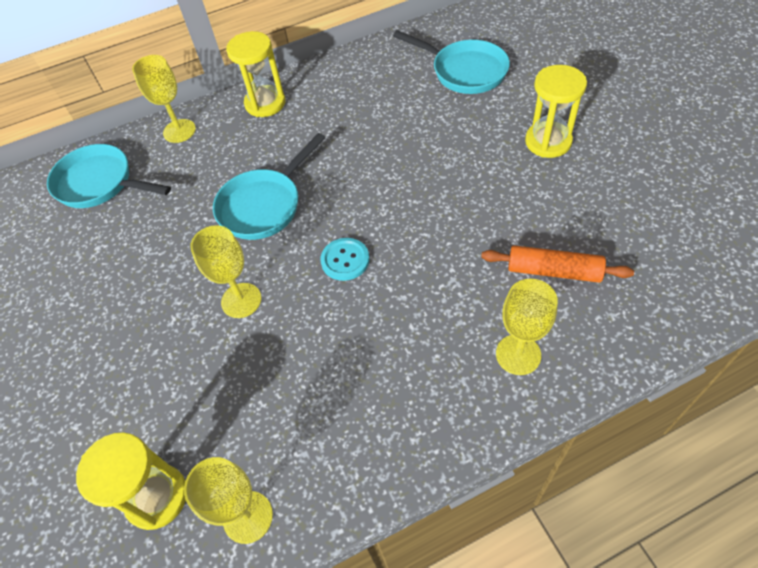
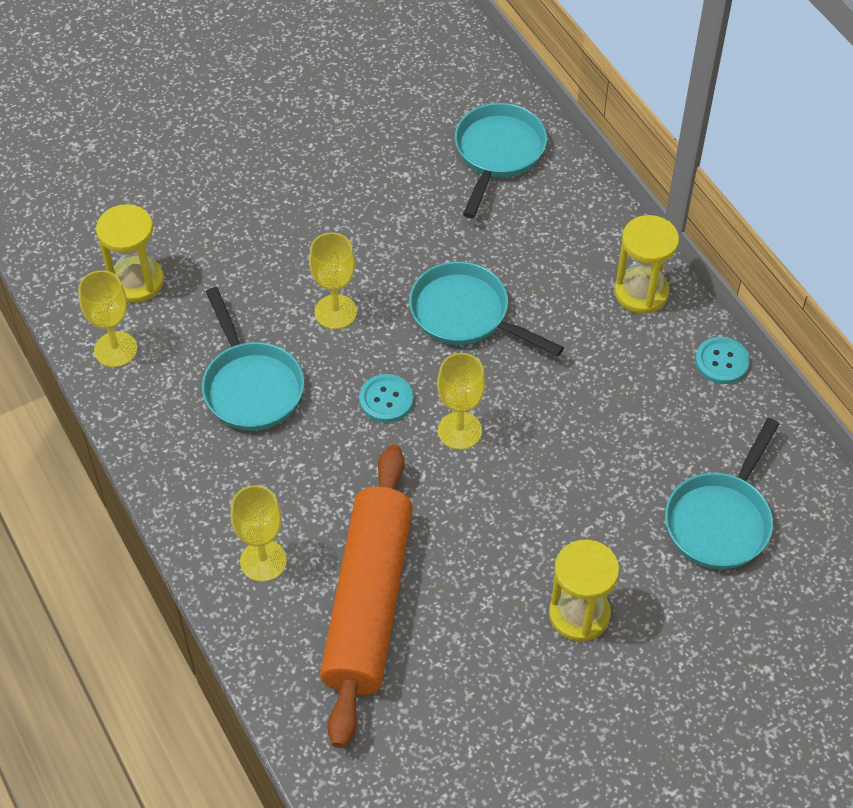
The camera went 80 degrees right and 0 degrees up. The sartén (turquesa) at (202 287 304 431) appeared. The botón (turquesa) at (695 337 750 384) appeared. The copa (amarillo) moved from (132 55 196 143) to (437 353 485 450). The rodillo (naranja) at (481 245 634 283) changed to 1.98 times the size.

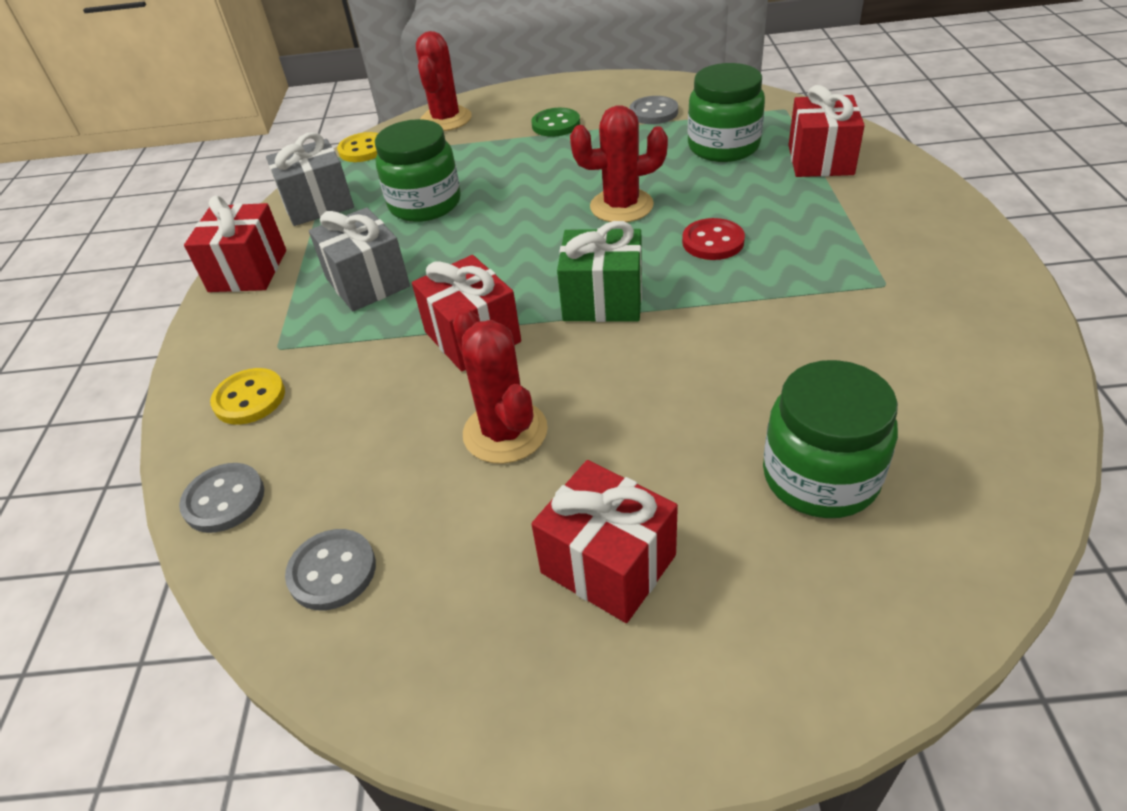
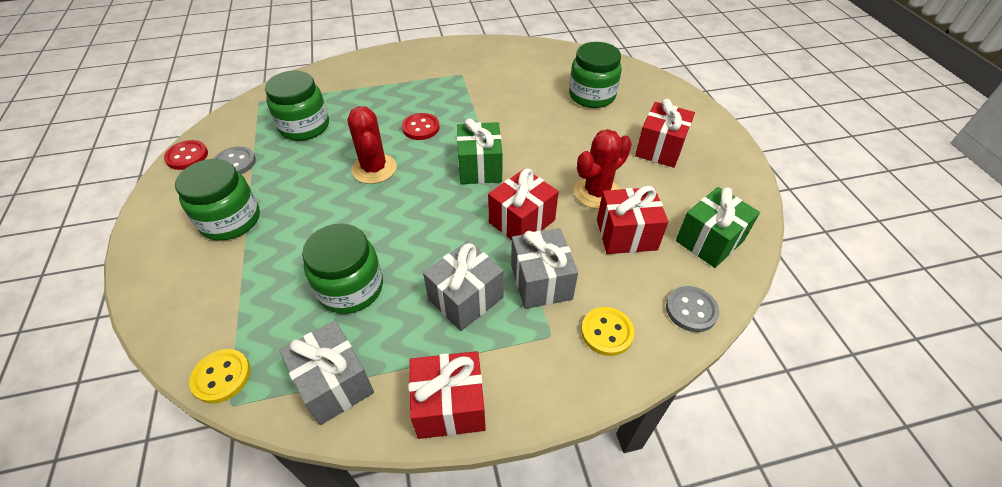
The camera went 105 degrees left and 5 degrees up. The cactus (rojo) at (416 31 472 131) disappeared. The botón (rojo) at (164 140 208 170) appeared. The regalo (gris) at (511 228 578 309) appeared. The regalo (rojo) moved from (788 85 865 177) to (597 186 668 254). The botón (gris) at (285 529 376 611) was replaced by the regalo (verde) at (676 187 760 268). The botón (verde) at (531 108 580 137) was replaced by the tarro (verde) at (175 159 260 241).

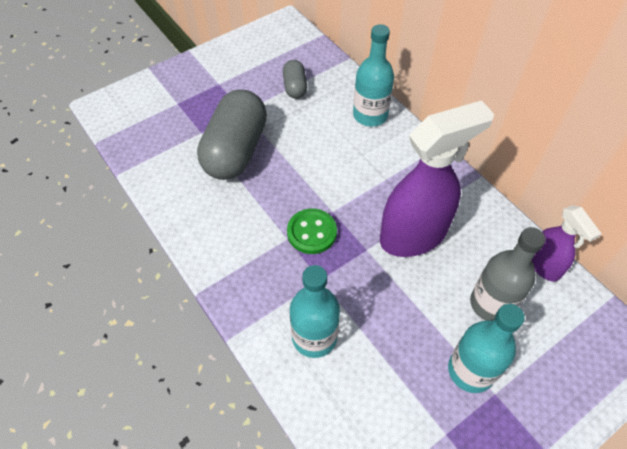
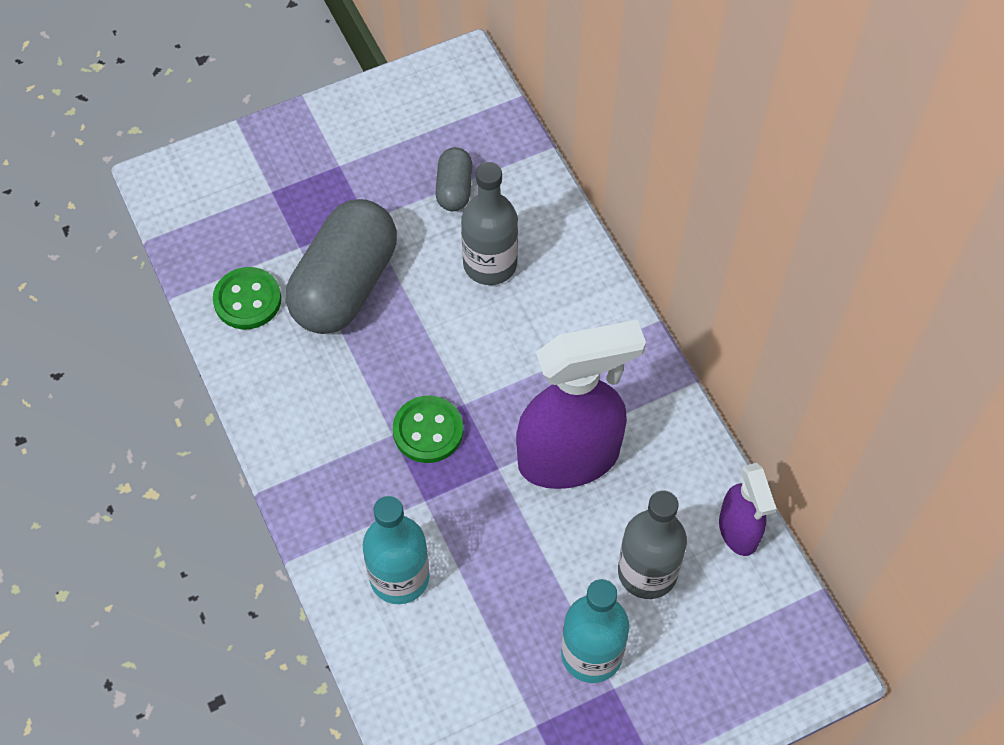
The camera went 10 degrees right and 5 degrees up. The botella (turquesa) at (353 24 394 126) disappeared. The botón (verde) at (213 267 281 329) appeared. The botella (gris) at (461 162 518 285) appeared.

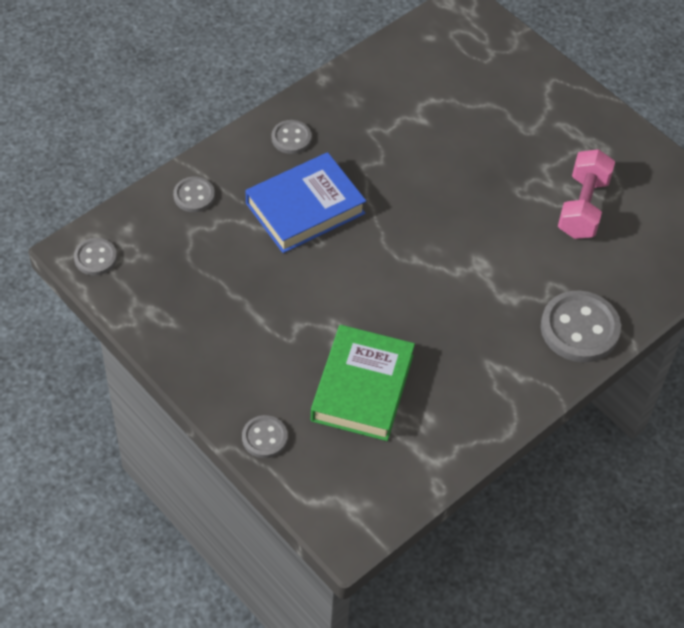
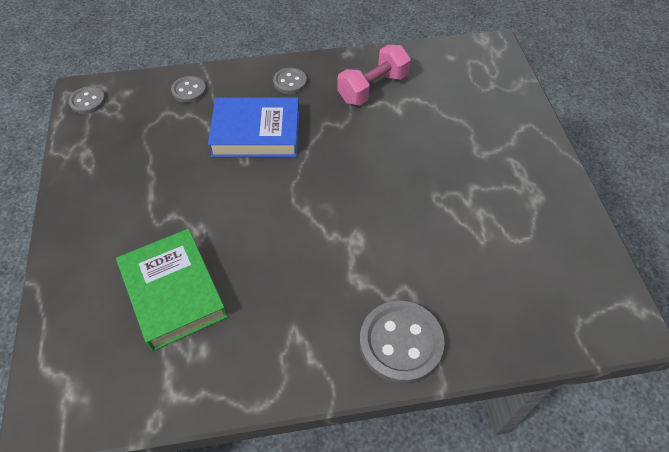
The camera went 35 degrees right and 0 degrees up. The botón (gris) at (242 415 288 458) disappeared. The mancuerna (rosa) moved from (558 149 615 239) to (337 45 411 106). The libro (verde) at (311 325 415 441) turned 75 degrees counterclockwise.

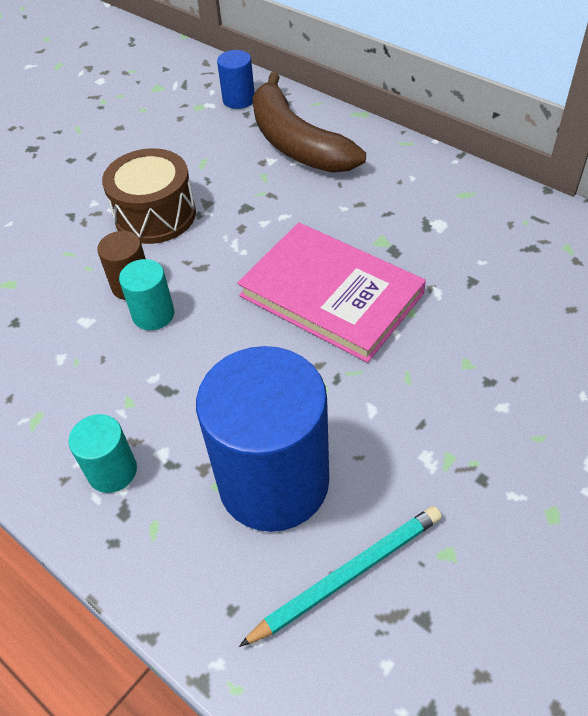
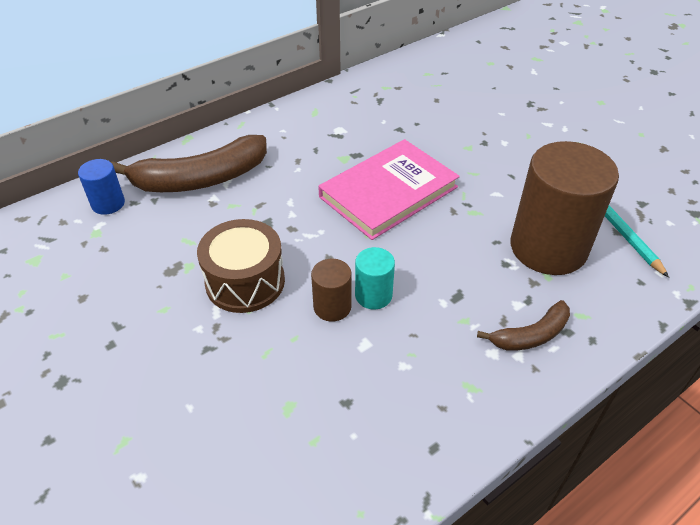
The camera went 80 degrees left and 5 degrees down. The cilindro (turquesa) at (68 414 137 493) was replaced by the plátano (marrón) at (477 300 570 351). The cilindro (azul) at (196 346 329 532) became the cilindro (marrón) at (510 141 619 275).

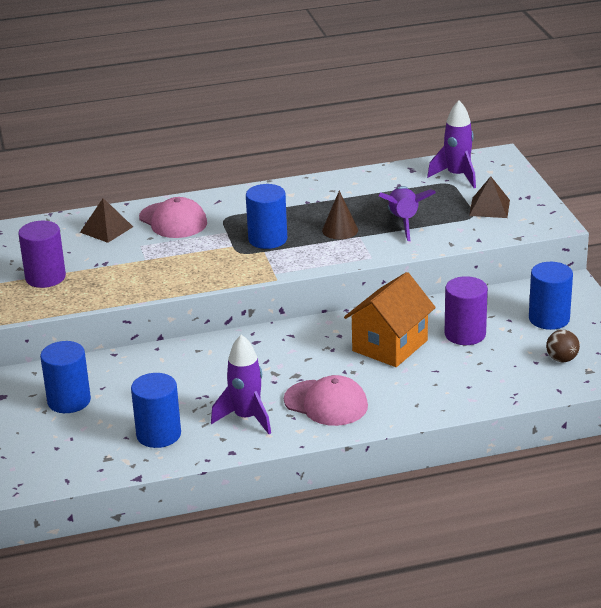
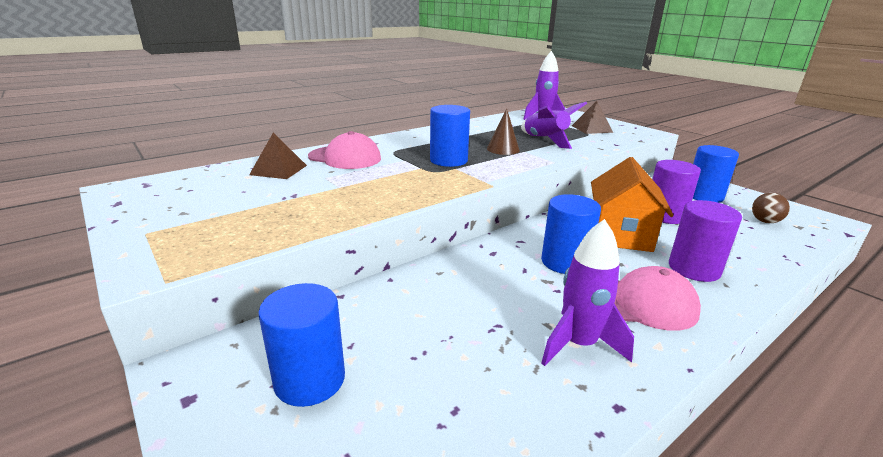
The camera went 25 degrees left and 5 degrees down. The cilindro (morado) moved from (18 221 66 288) to (669 200 742 282). The cilindro (azul) moved from (131 373 181 448) to (541 194 601 274).

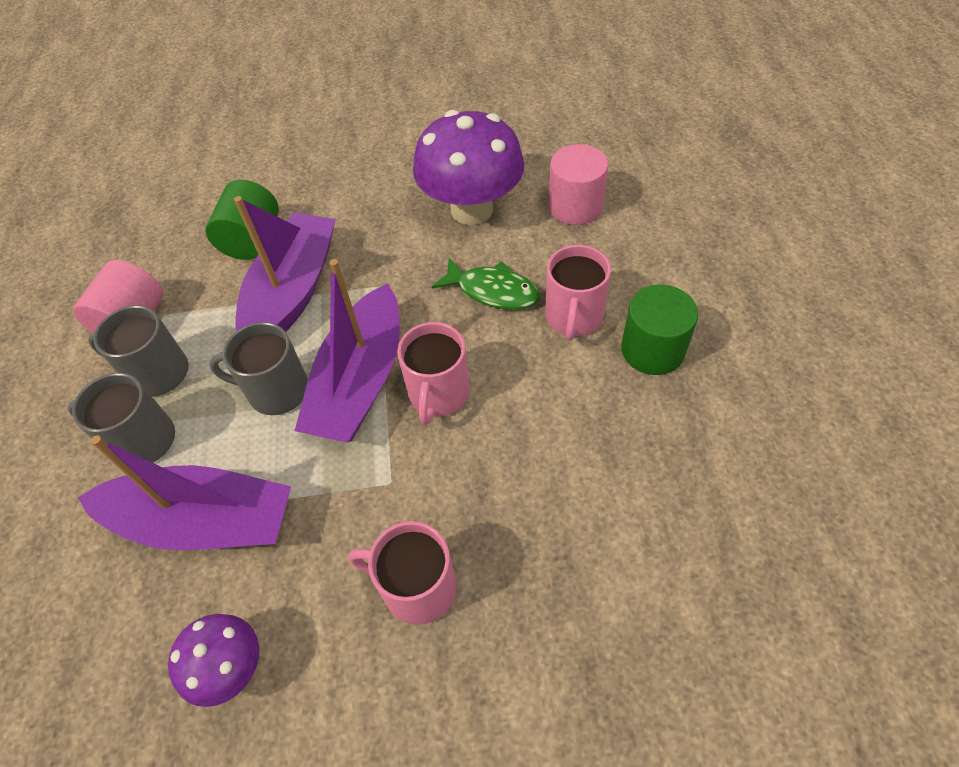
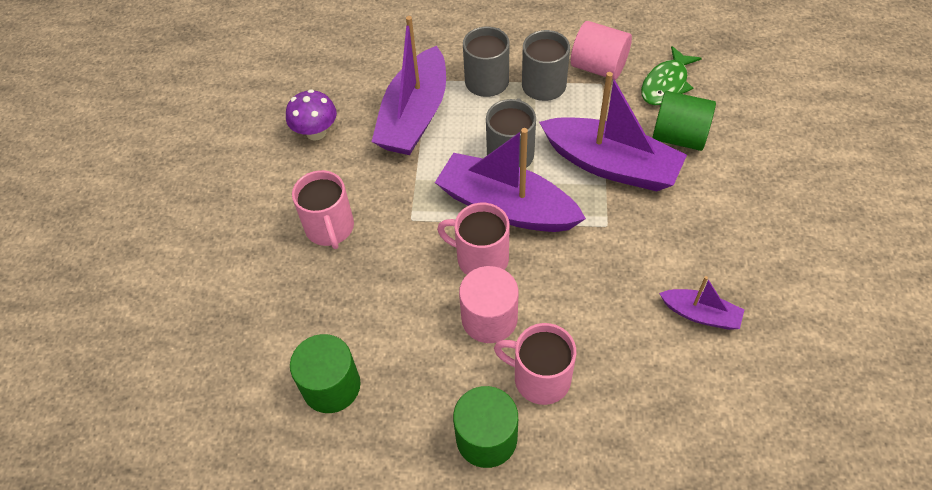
The camera went 100 degrees right and 0 degrees up. The cilindro (verde) at (290 334 361 413) appeared. The pez (verde) moved from (432 258 540 310) to (641 46 702 105). The cilindro (rosa) moved from (549 144 608 225) to (459 266 519 343). The seta (morado) at (413 110 525 225) was replaced by the barco (morado) at (659 276 744 330). The taza (rosa) at (348 521 457 625) turned 135 degrees clockwise.

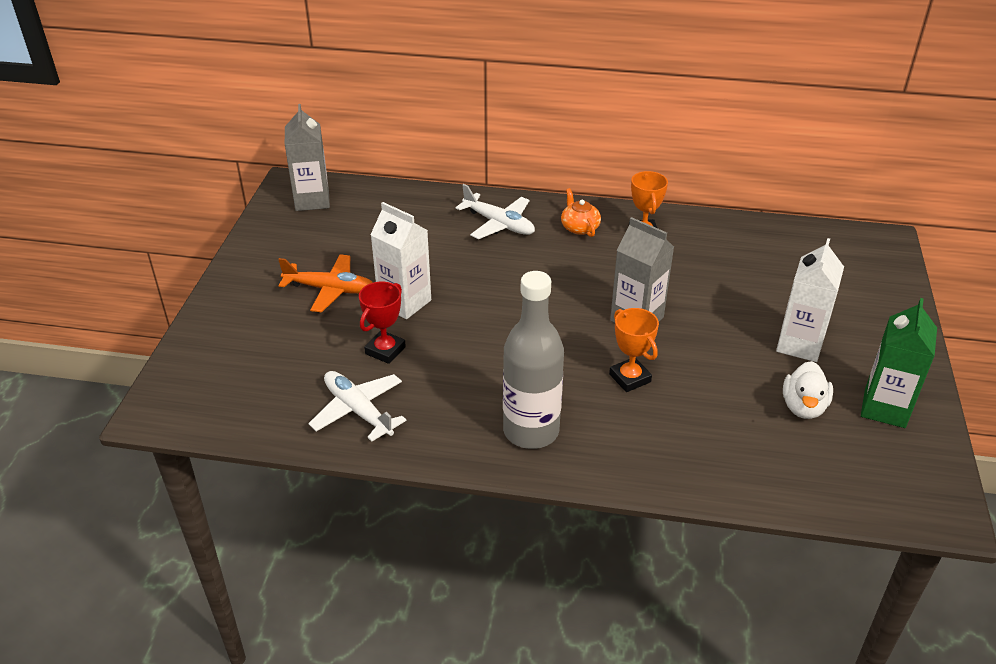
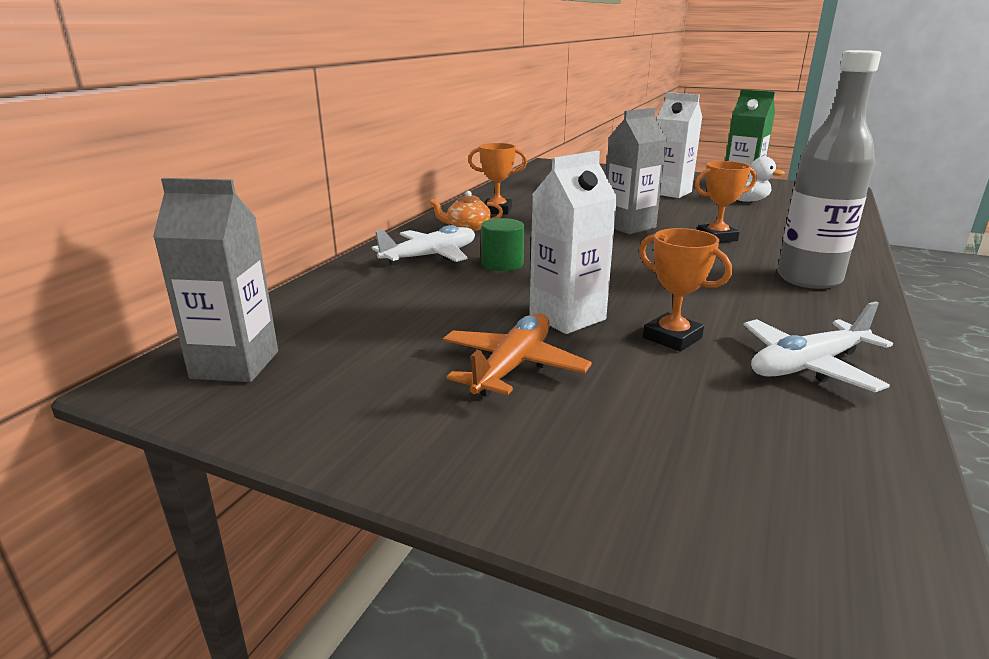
The camera went 75 degrees left and 15 degrees down. The cilindro (verde) at (481 218 524 271) appeared. The trofeo (rojo) at (359 282 406 364) became the trofeo (naranja) at (639 228 732 352).

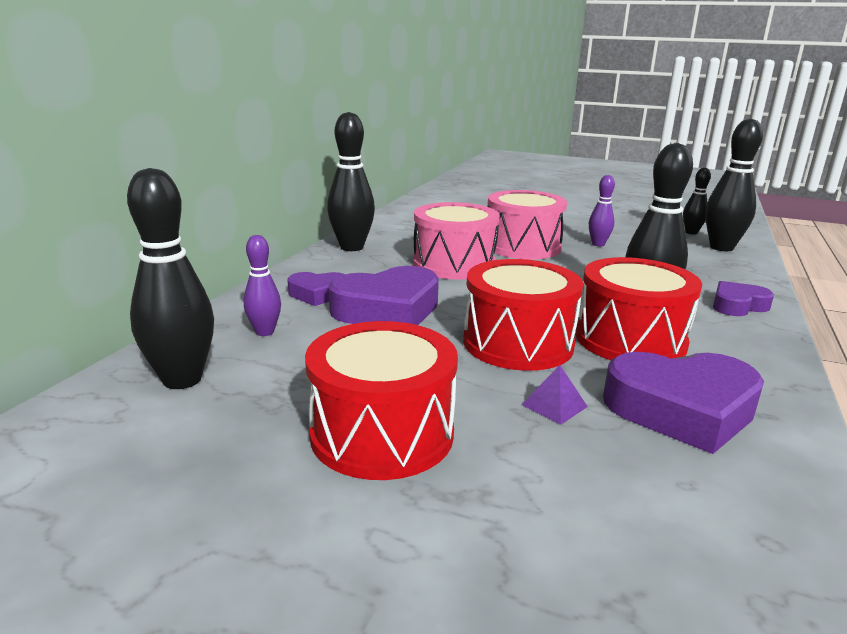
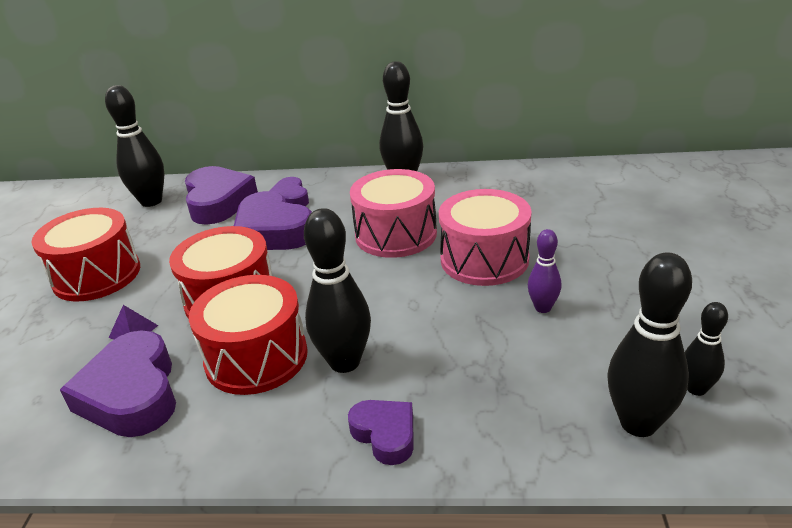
The camera went 75 degrees right and 10 degrees up. The bolo (morado) at (244 235 281 336) was replaced by the corazón (morado) at (185 166 258 225).

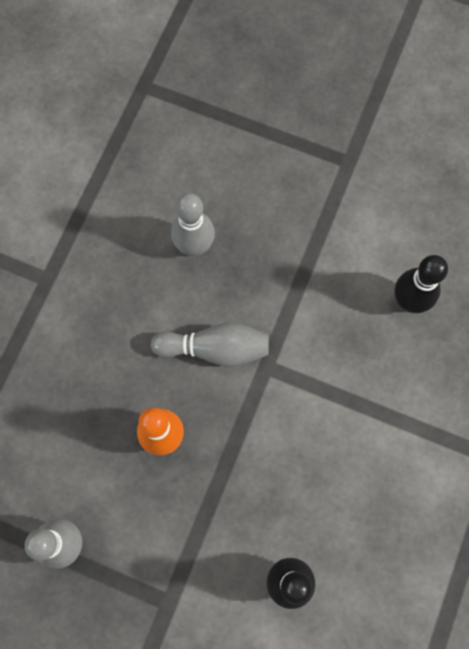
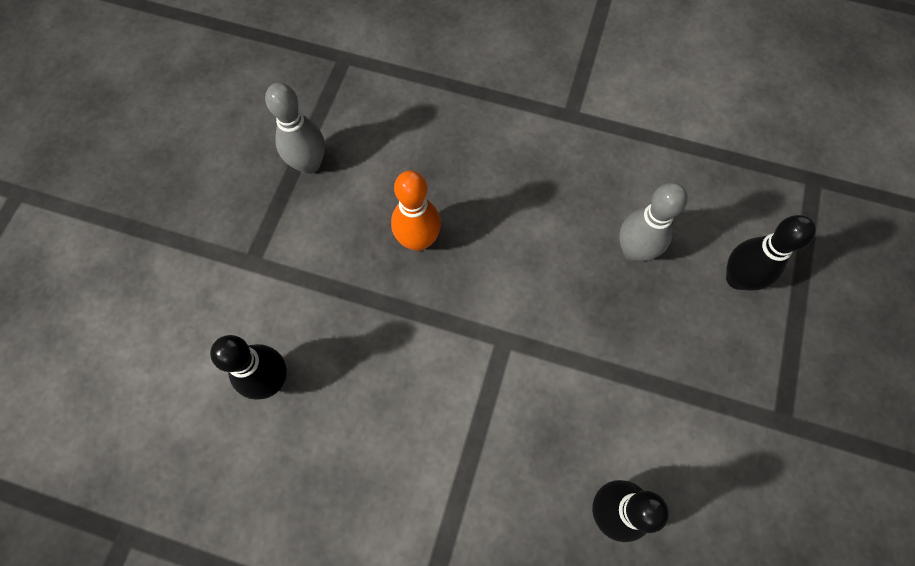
The camera went 85 degrees right and 5 degrees down. The bolo (gris) at (151 323 269 367) disappeared. The bolo (negro) at (726 215 816 291) appeared.

